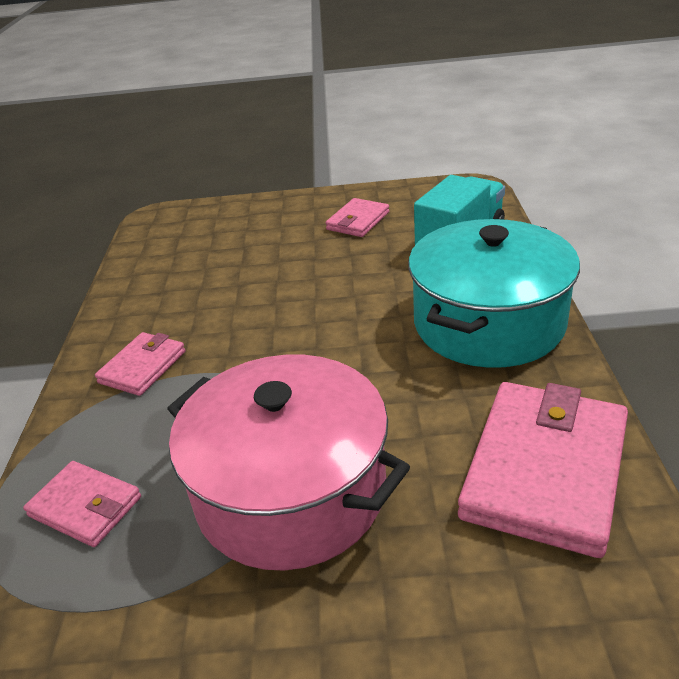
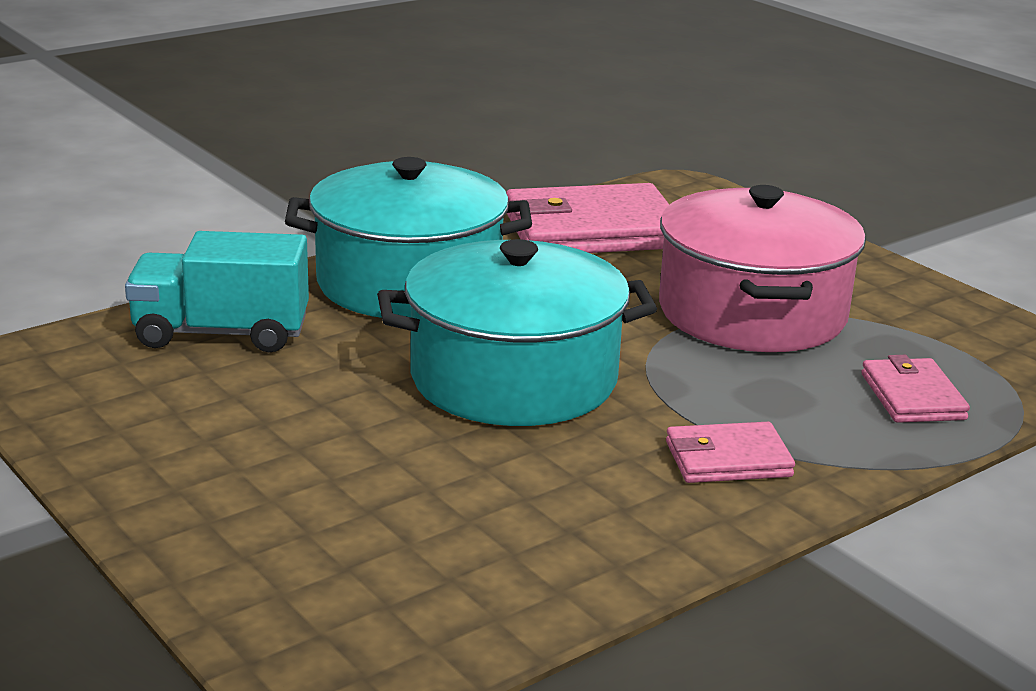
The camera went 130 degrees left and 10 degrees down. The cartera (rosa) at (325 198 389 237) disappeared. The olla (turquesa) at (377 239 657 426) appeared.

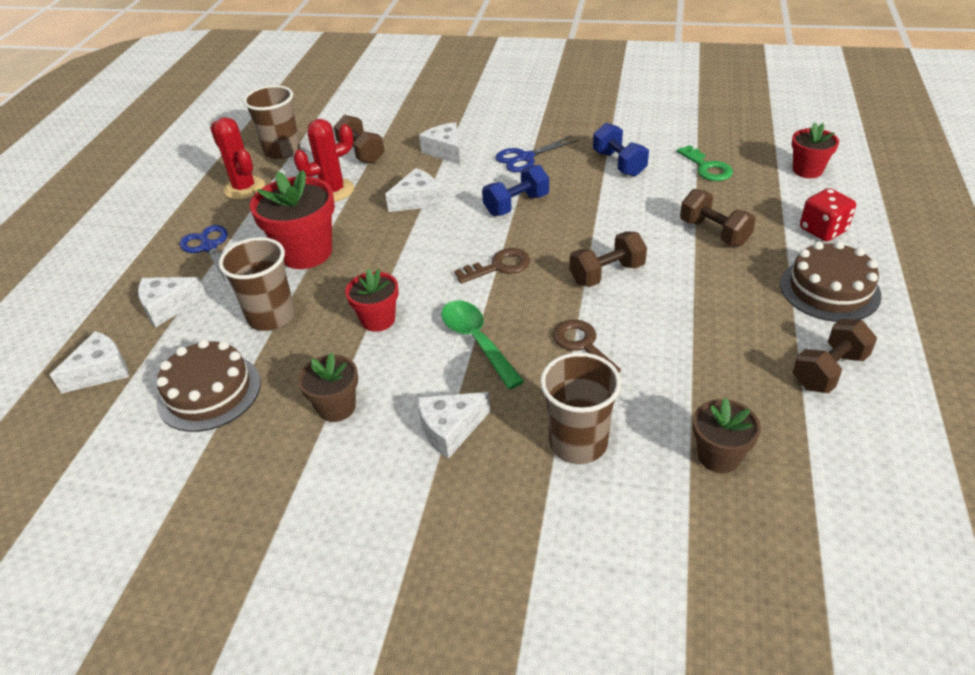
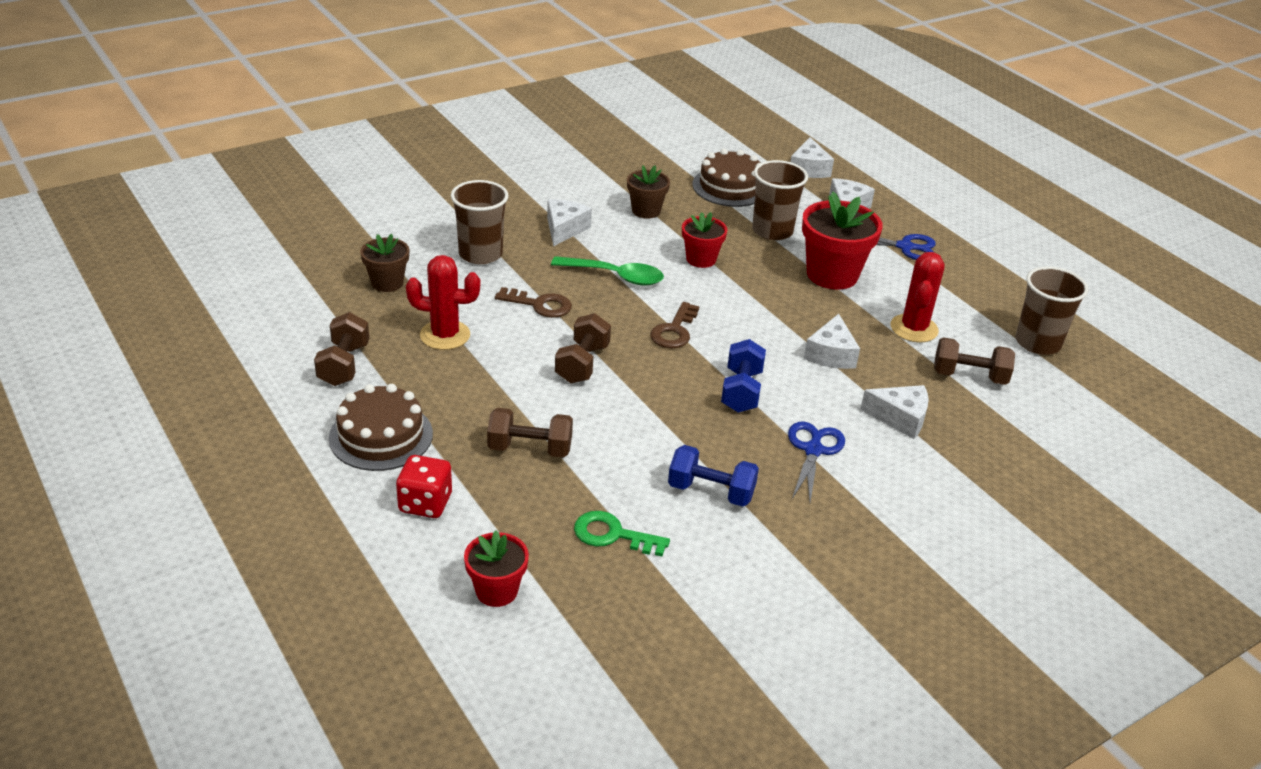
The camera went 130 degrees right and 5 degrees down. The cactus (rojo) moved from (210 117 265 200) to (406 255 480 350).

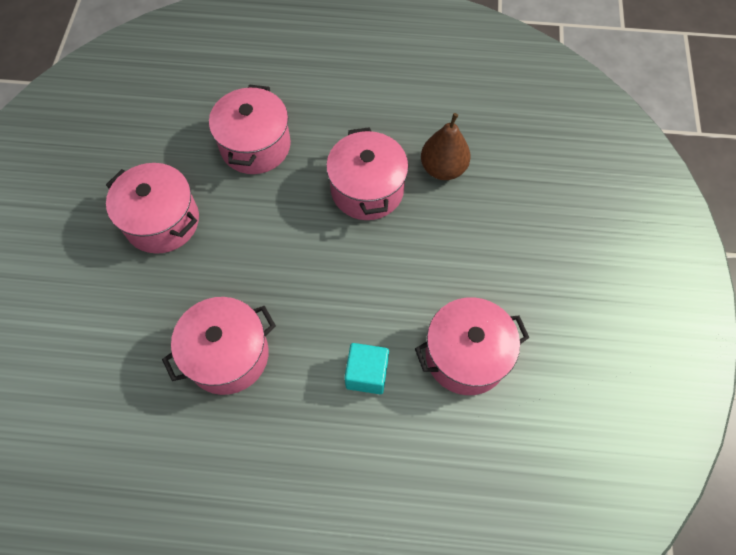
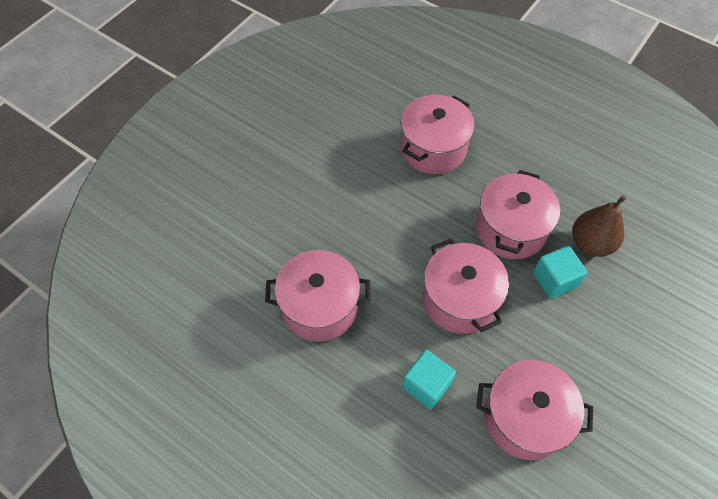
The camera went 30 degrees right and 5 degrees down. The cubo (turquesa) at (533 246 588 299) appeared. The olla (rosa) moved from (106 163 199 254) to (423 239 509 334).

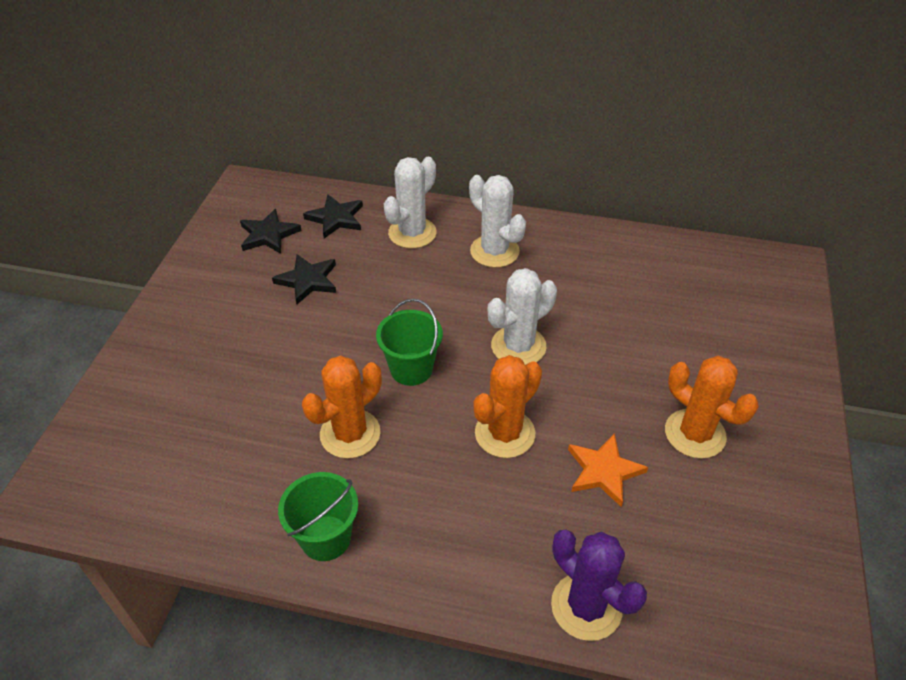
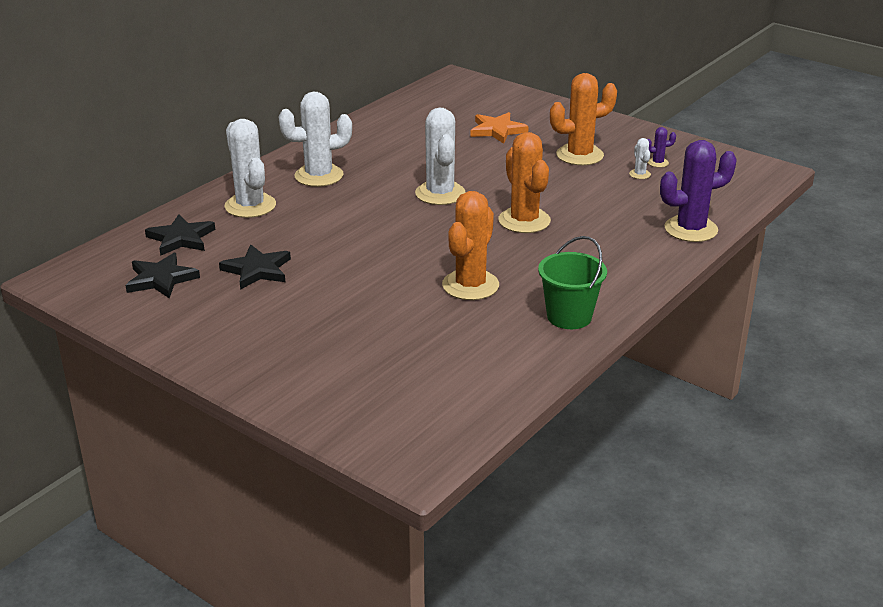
The camera went 65 degrees left and 15 degrees down. The balde (verde) at (376 299 443 386) disappeared. The cactus (blanco) at (629 138 651 179) appeared. The cactus (morado) at (647 127 676 167) appeared. The estrella (naranja) moved from (568 433 648 507) to (471 112 529 144). The cactus (naranja) at (302 356 382 459) turned 45 degrees clockwise.

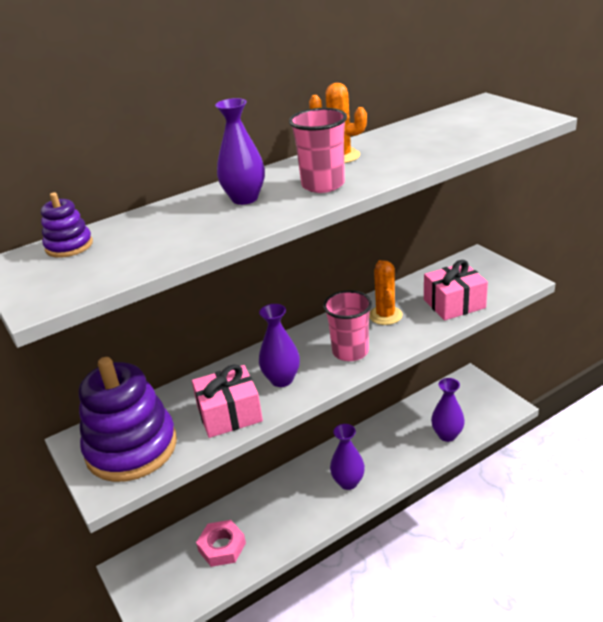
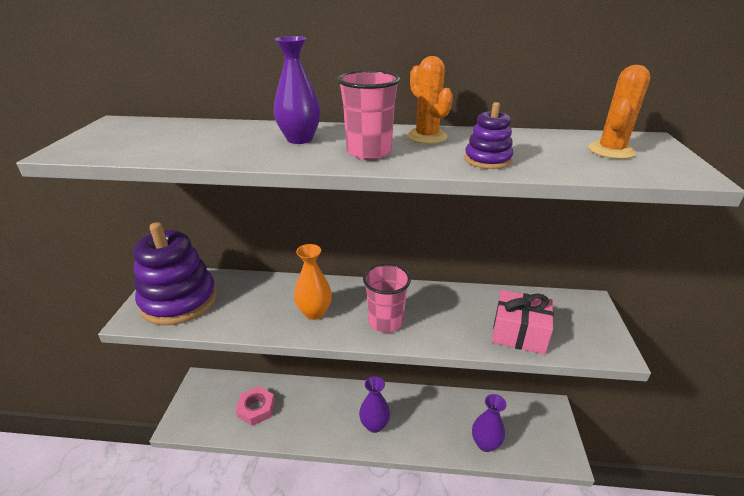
The camera went 35 degrees right and 0 degrees up. The regalo (rosa) at (192 364 263 438) disappeared. The juguete apilable (morado) moved from (41 192 93 258) to (465 102 513 169). The cactus (naranja) moved from (369 260 403 325) to (588 65 650 159). The florero (morado) at (259 304 300 387) became the florero (naranja) at (294 244 332 320).

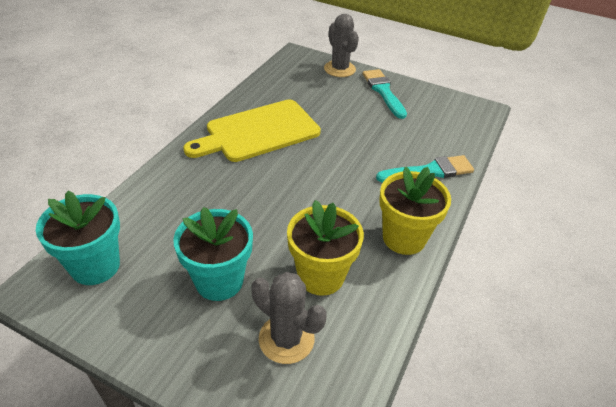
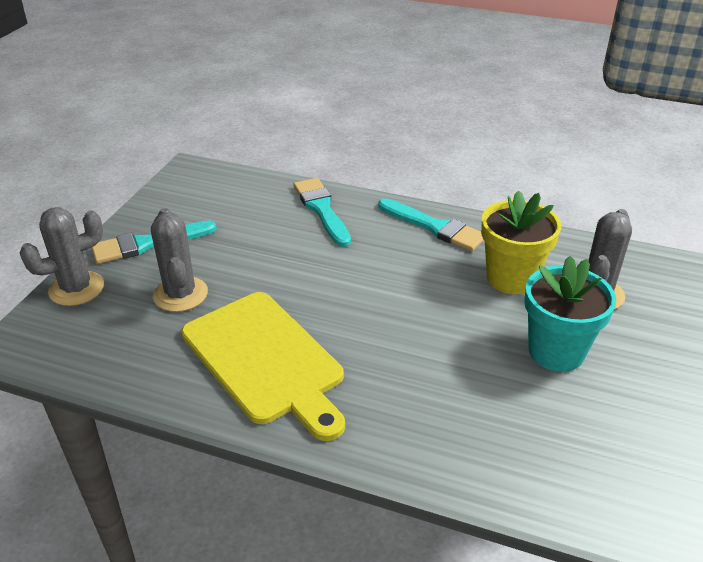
The camera went 95 degrees left and 5 degrees down. The maceta (turquesa) at (36 191 120 285) disappeared. The cactus (gris) at (151 208 208 312) appeared. The maceta (amarillo) at (379 167 451 255) was replaced by the pincel (turquesa) at (378 198 484 251).

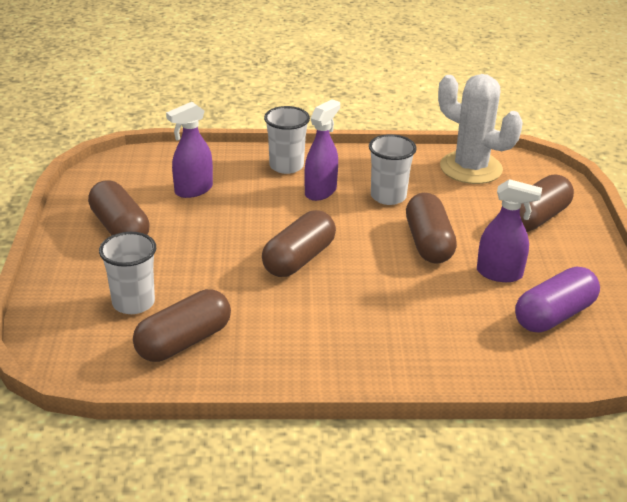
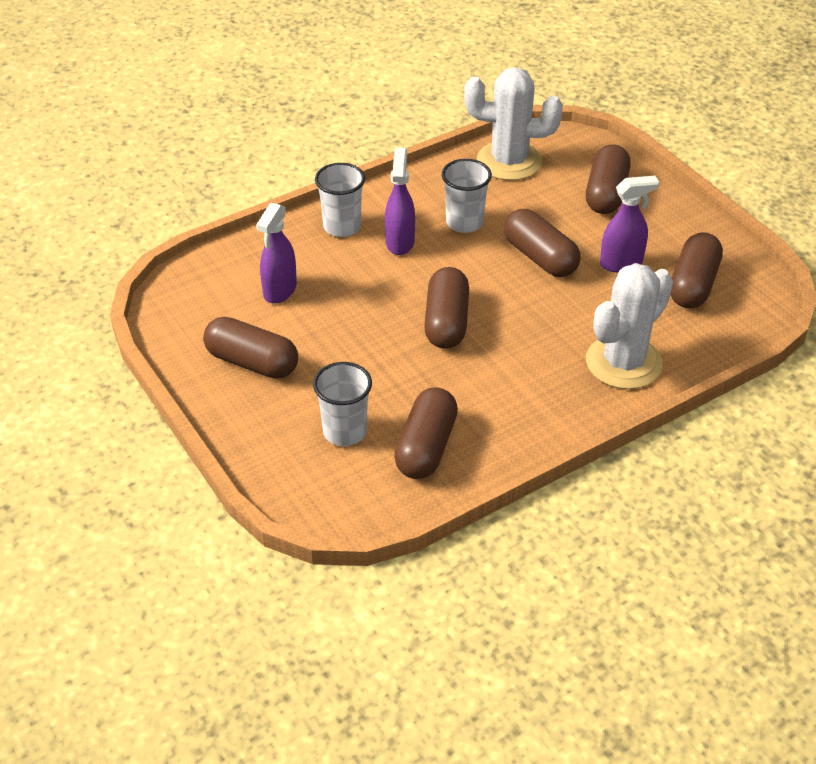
The camera went 30 degrees left and 10 degrees up. The cactus (blanco) at (586 263 673 389) appeared. The cápsula (morado) at (515 267 600 333) became the cápsula (marrón) at (671 232 723 308).

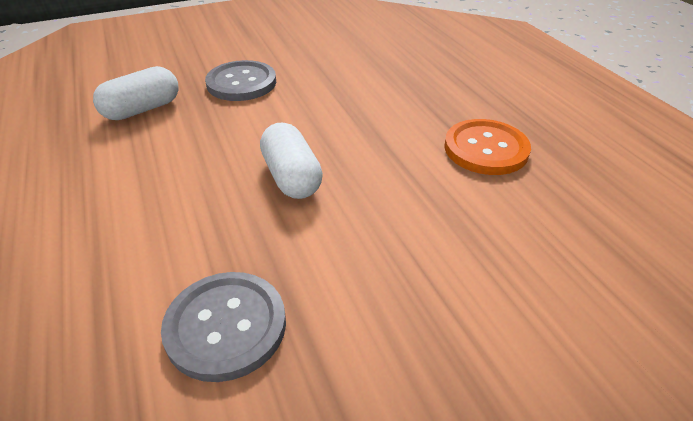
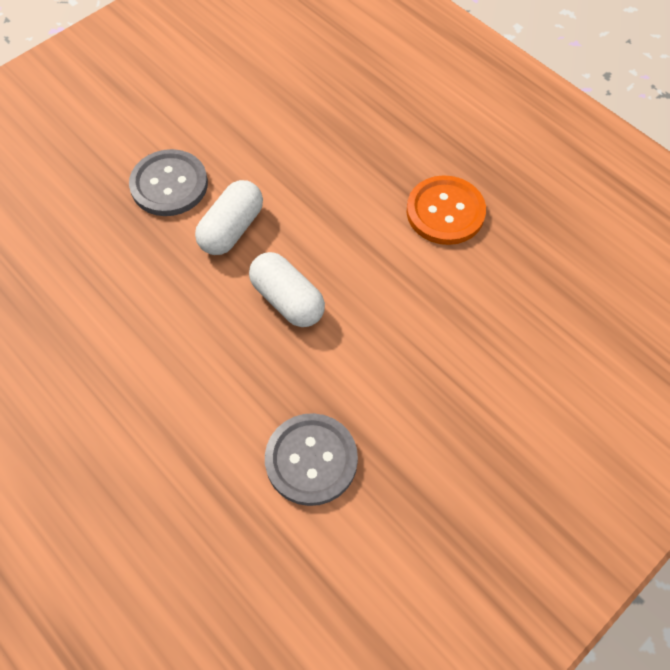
The camera went 20 degrees left and 20 degrees up. The cápsula (blanco) moved from (93 66 178 120) to (195 180 263 255).

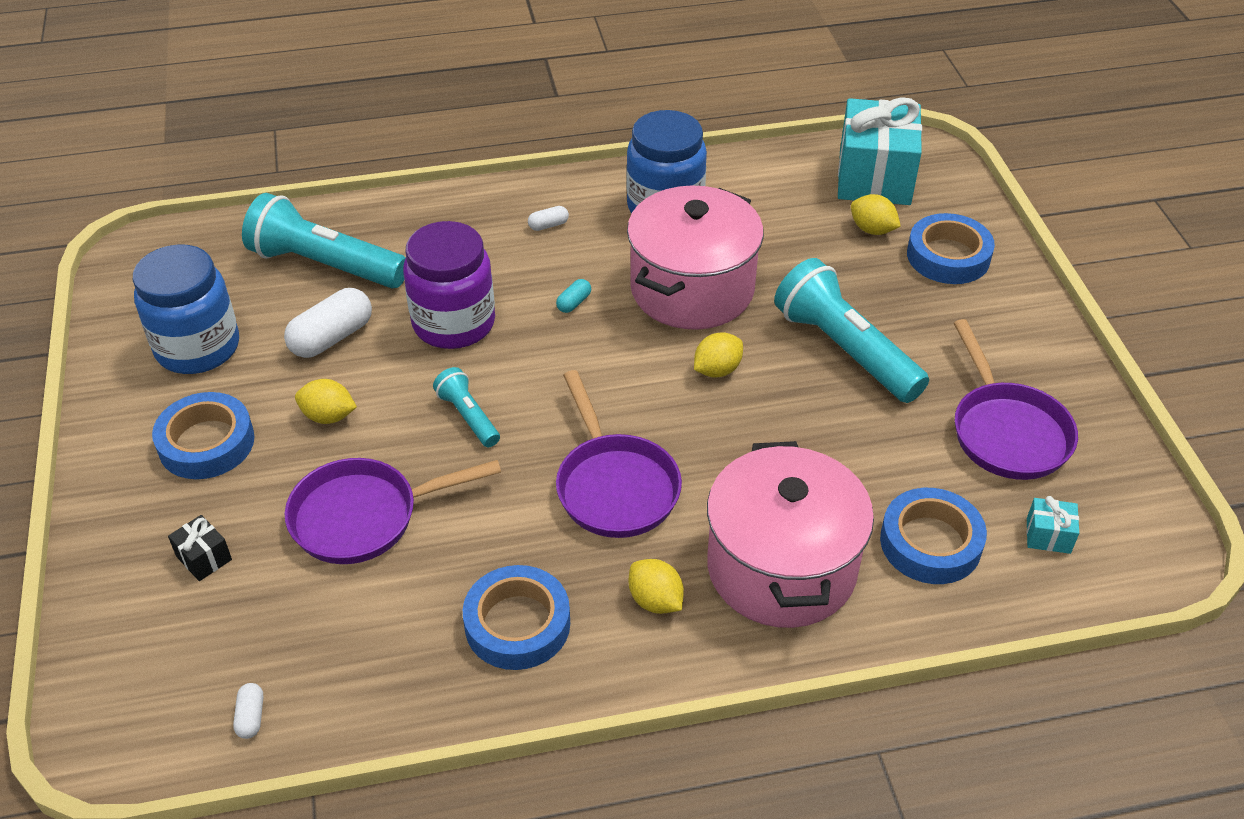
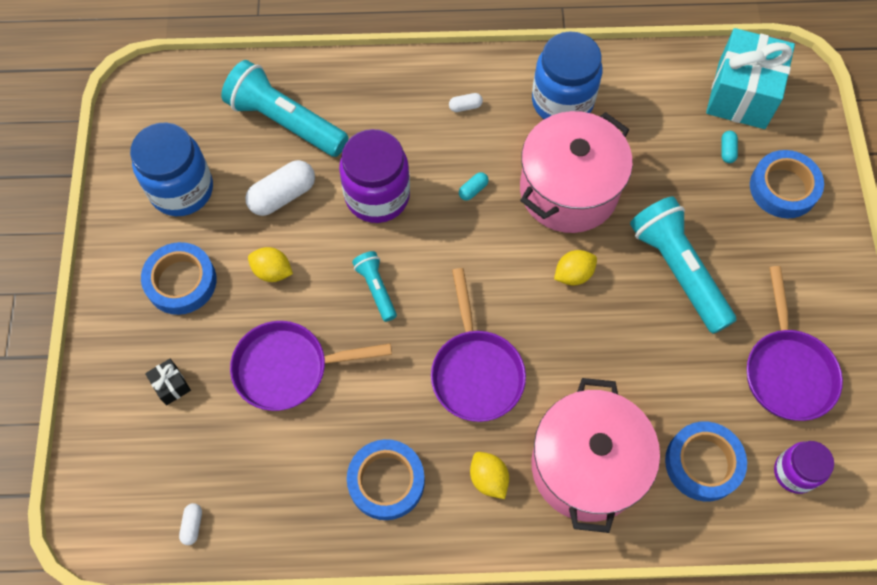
The camera went 10 degrees right and 20 degrees up. The limón (amarillo) at (851 194 901 235) was replaced by the cápsula (turquesa) at (721 131 738 163). The regalo (turquesa) at (1026 496 1079 554) was replaced by the tarro (morado) at (774 441 834 494).

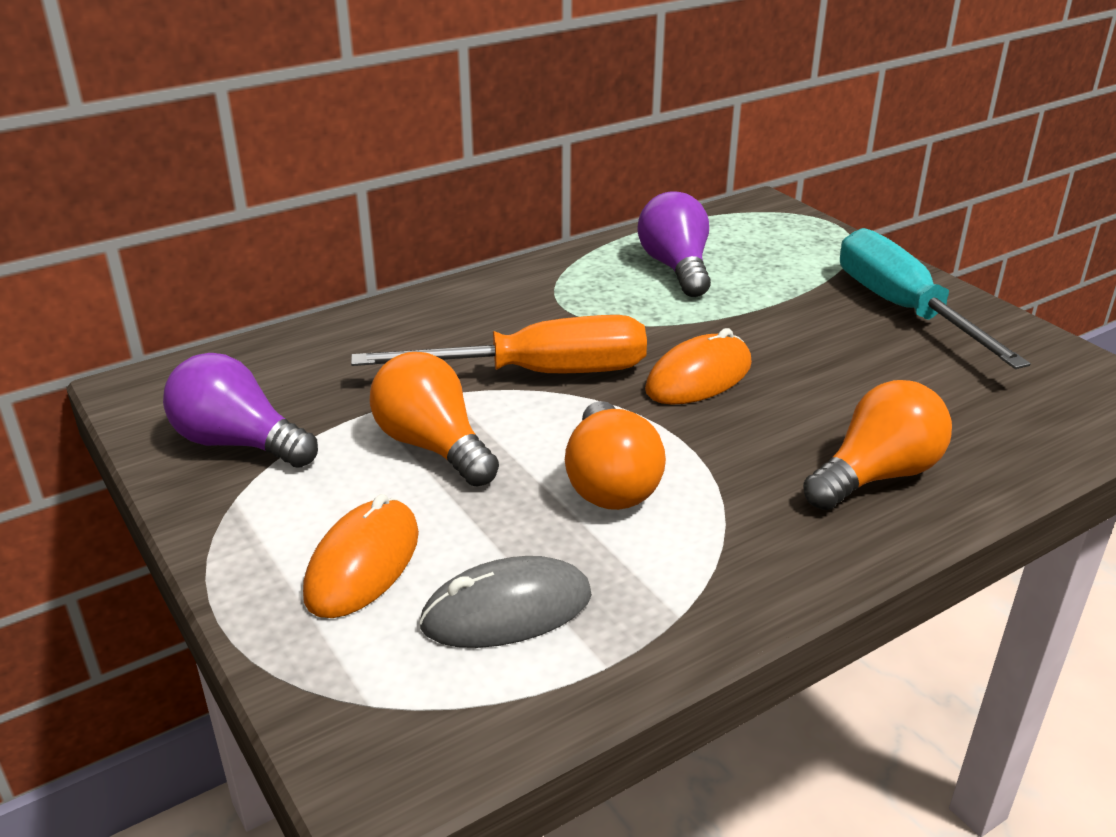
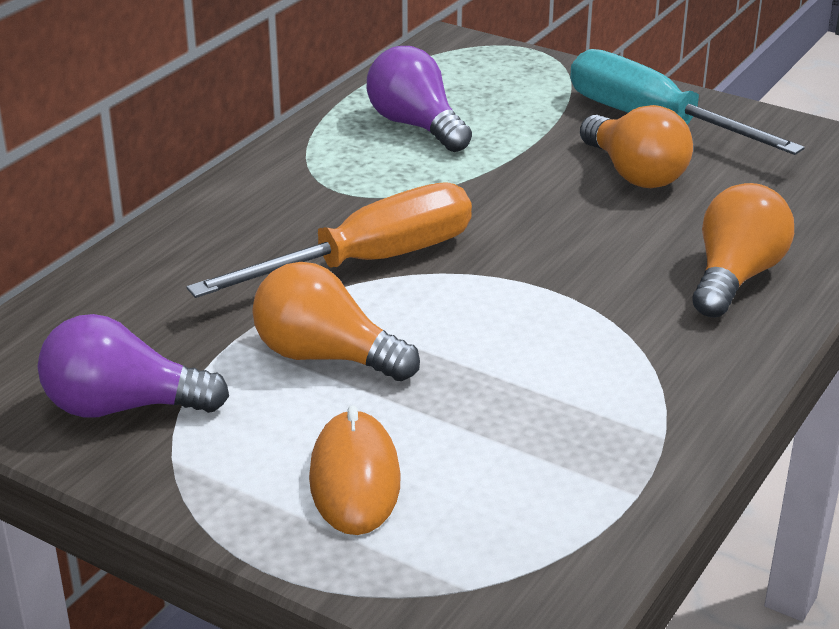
The camera went 25 degrees left and 0 degrees up. The ratón (gris) at (419 556 592 648) disappeared. The ratón (naranja) at (645 328 752 405) disappeared. The bombilla (naranja) moved from (565 401 666 510) to (580 105 693 188).

